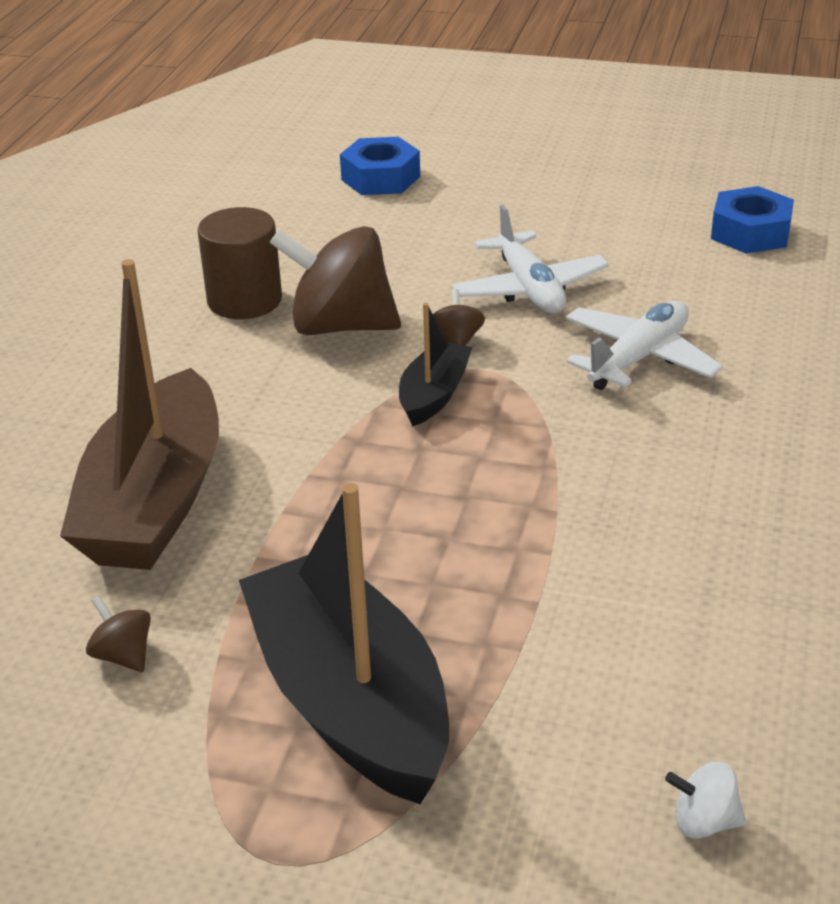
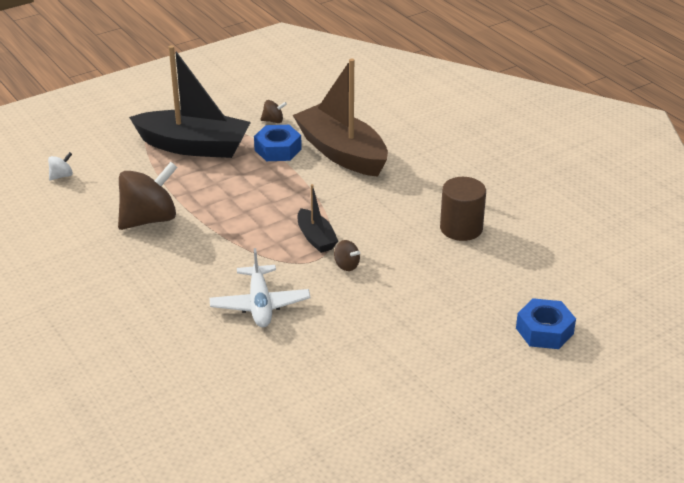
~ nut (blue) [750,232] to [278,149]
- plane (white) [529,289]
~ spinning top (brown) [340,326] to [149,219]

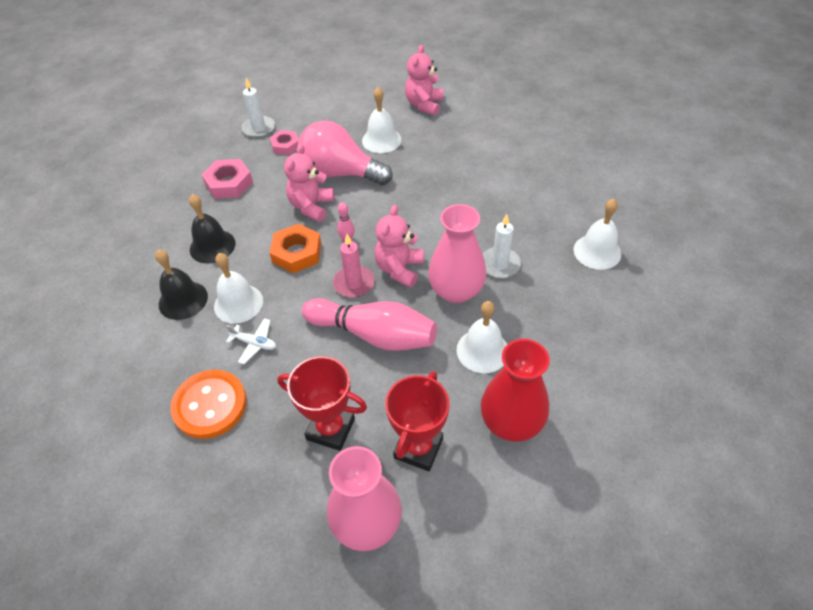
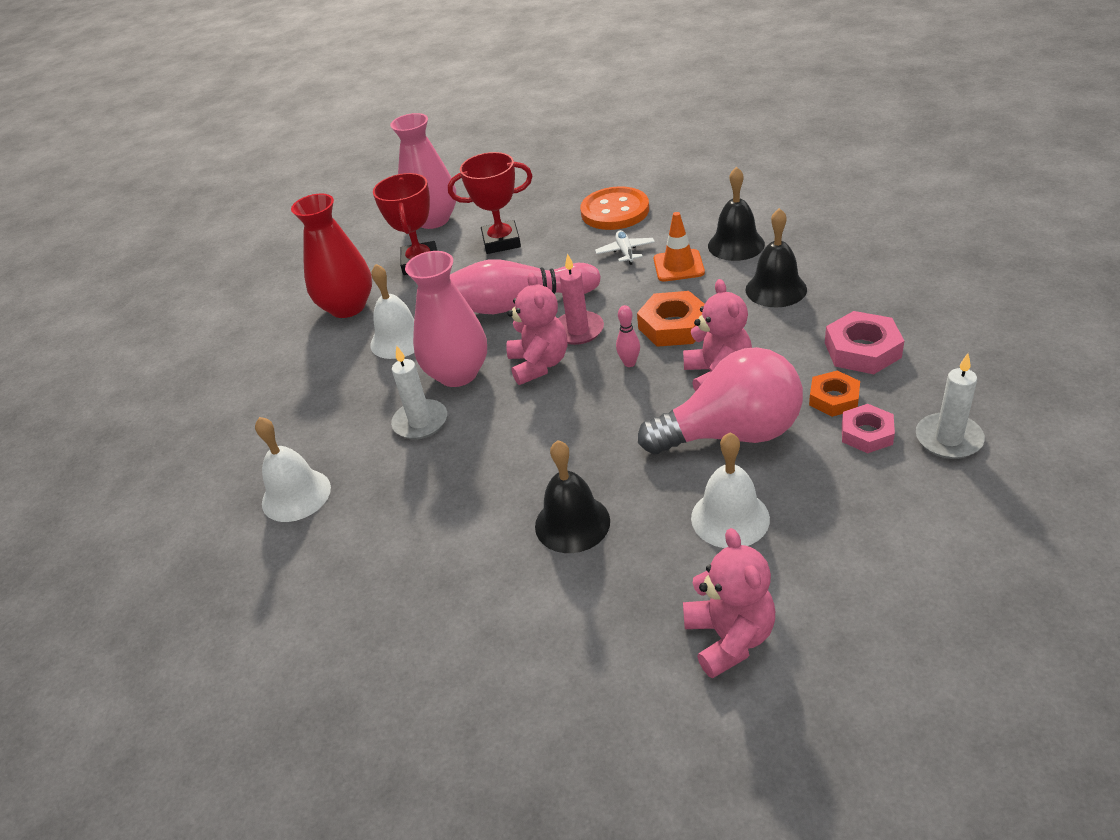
~ bell (white) [238,303] to traffic cone (orange) [678,266]
~ plane (white) [254,343] = [625,252] 90 degrees clockwise
+ nut (orange) [834,398]
+ bell (black) [572,523]

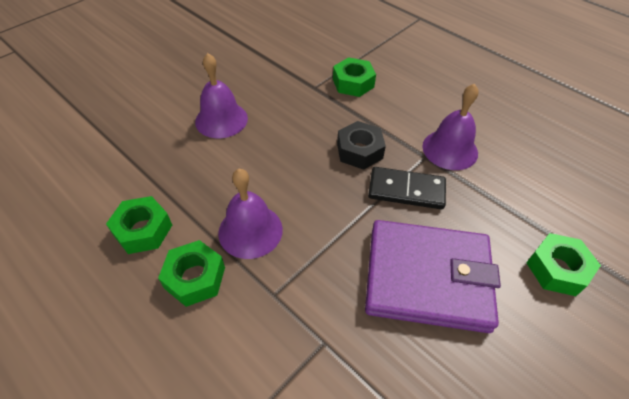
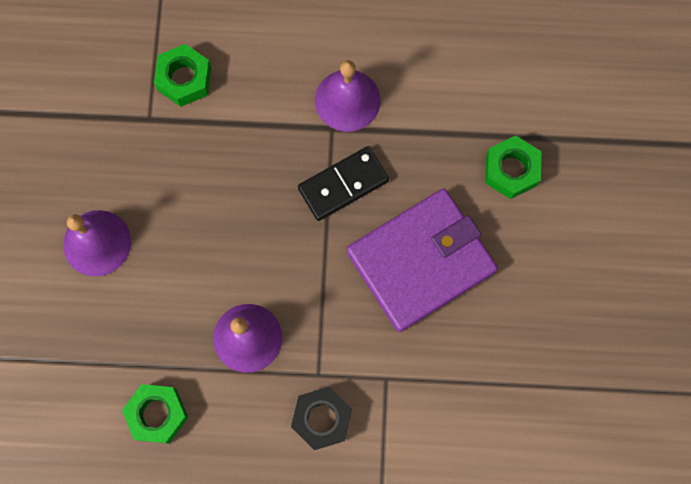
~ nut (black) [359,151] to [322,419]
- nut (green) [195,278]

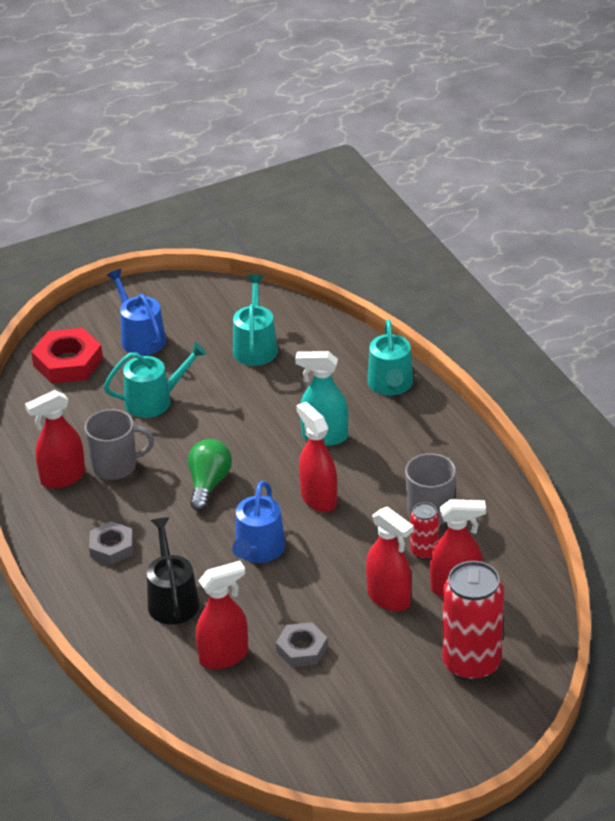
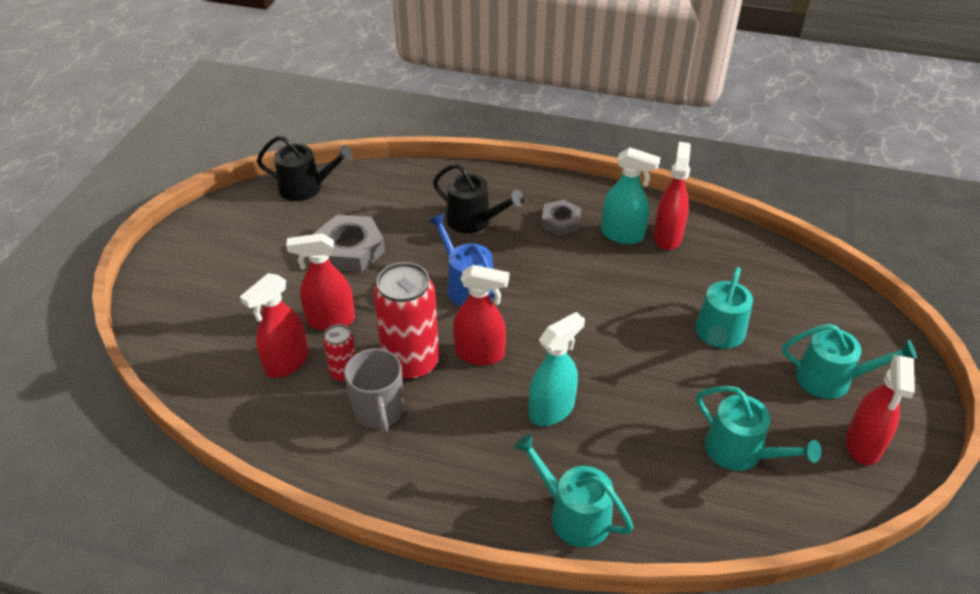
~ watering can (blue) [140,337] to watering can (turquoise) [831,379]
- nut (red) [68,362]
- mug (grey) [116,466]
- light bulb (green) [208,484]
~ spray bottle (red) [224,656] to [863,445]
~ can (red) [471,664] to [411,363]
~ nut (grey) [302,649] = [350,250] x1.58
+ watering can (black) [306,188]
+ spray bottle (turquoise) [622,235]

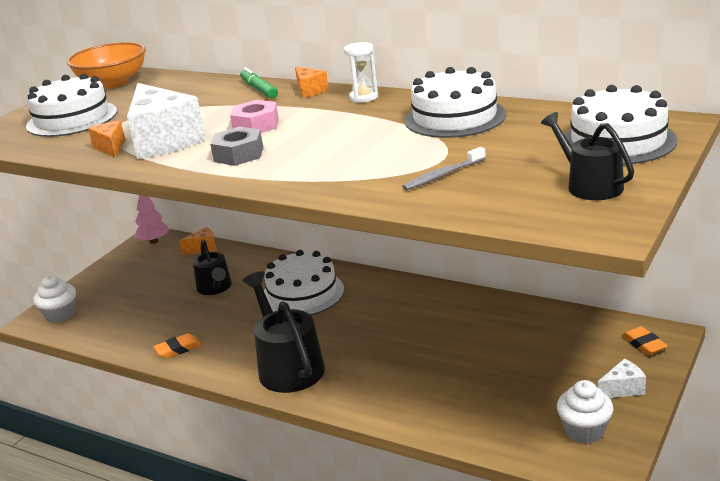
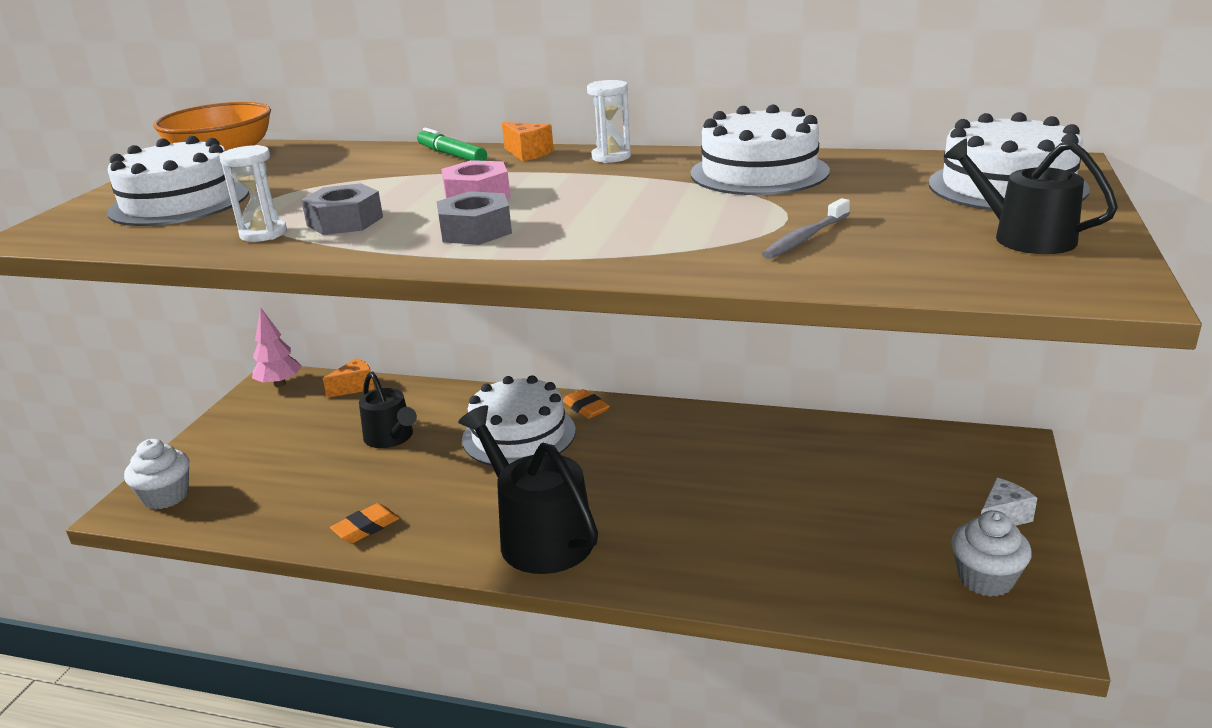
~ cheese (white) [163,141] to nut (grey) [345,221]
~ cheese (orange) [111,147] to hourglass (white) [263,234]
~ eraser (orange) [644,344] to [586,408]

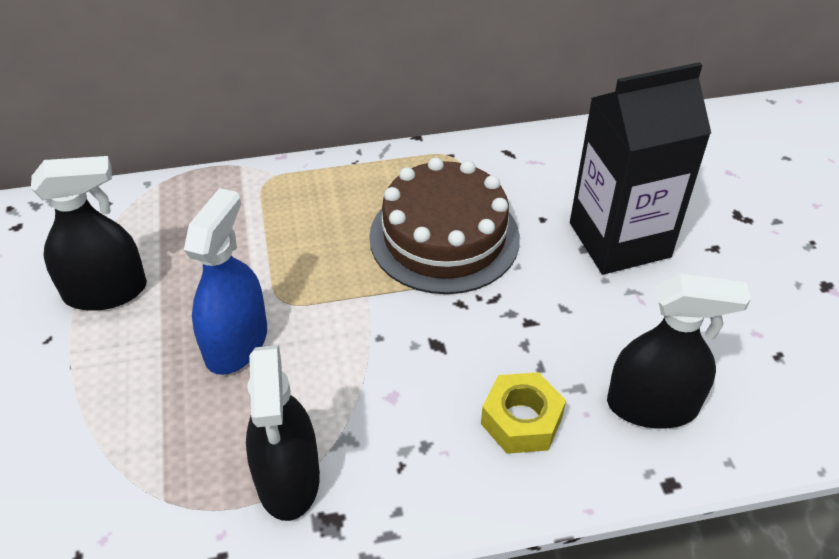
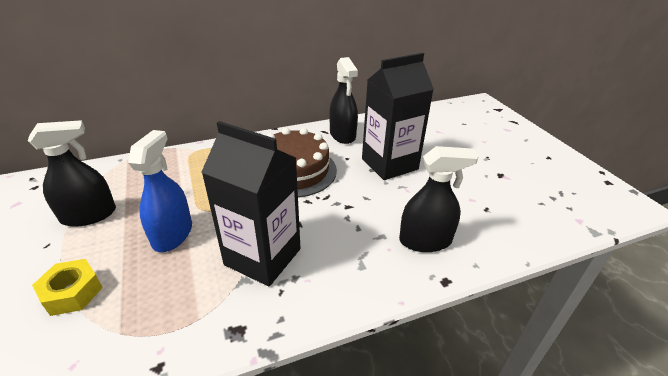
~ spray bottle (black) [288,479] to [342,135]
~ nut (yellow) [521,421] to [72,292]
+ carton (black) [263,257]

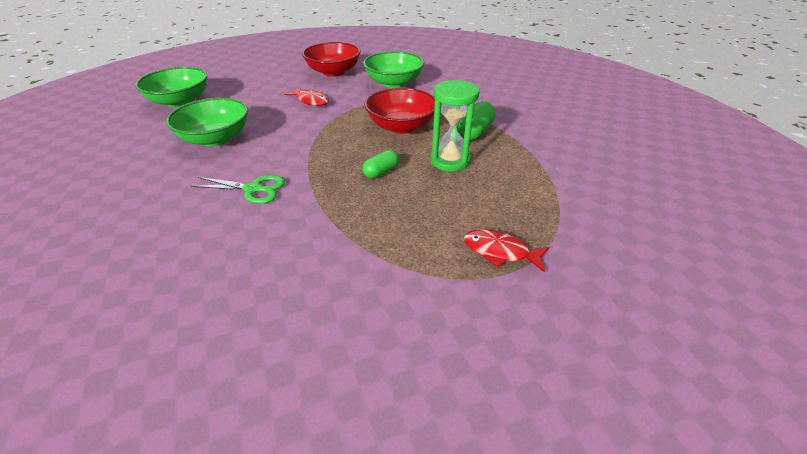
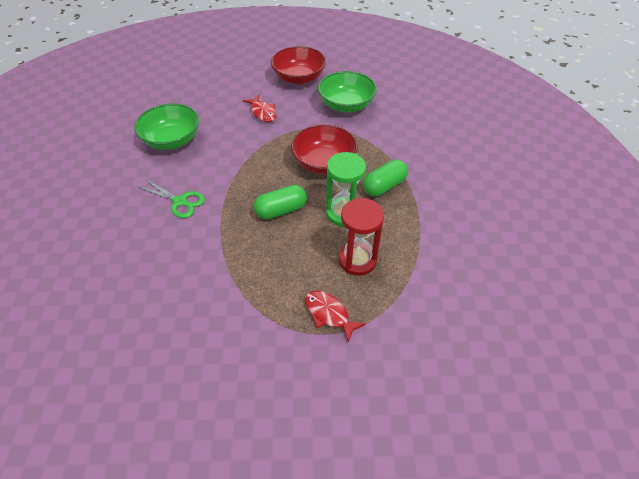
- bowl (green) [180,101]
~ capsule (green) [381,172] = [281,210] x1.53
+ hourglass (red) [357,260]

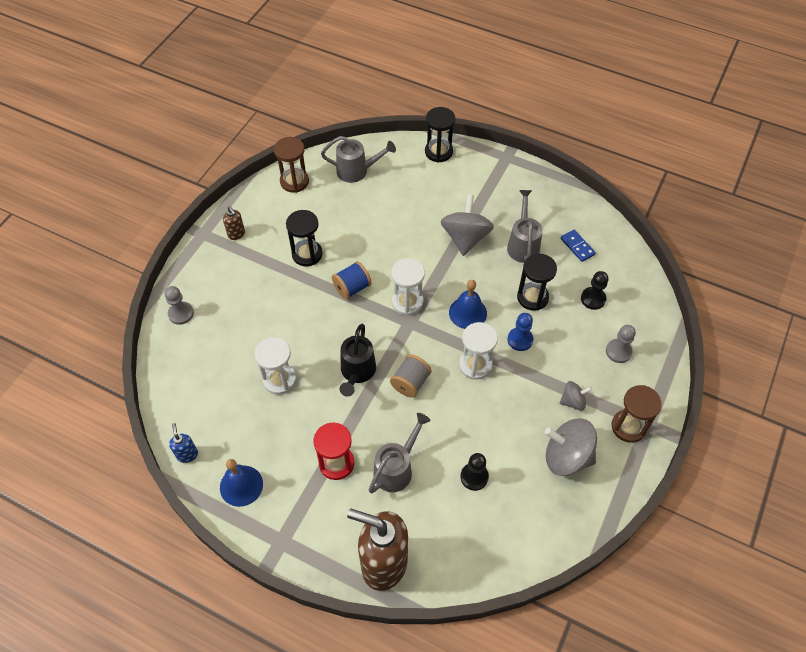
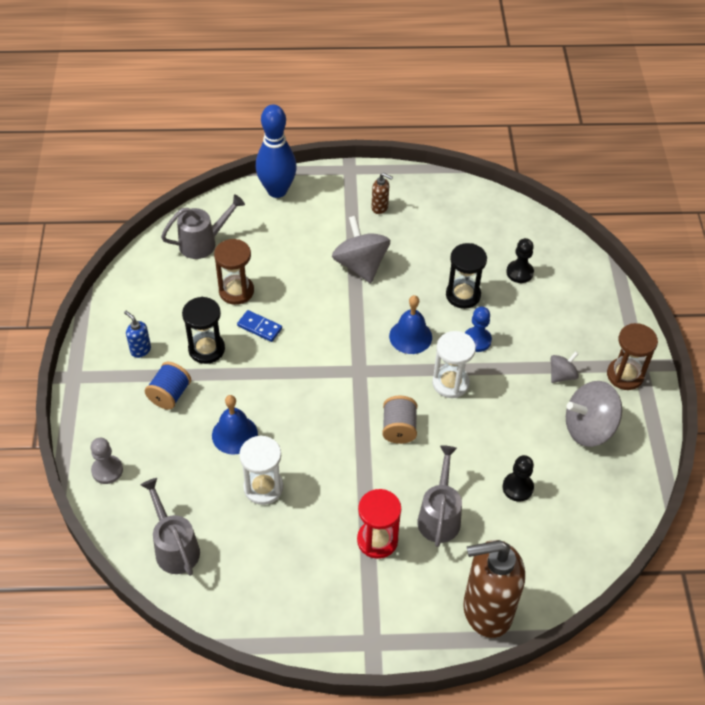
~ hourglass (black) [438,152] to bowling pin (blue) [277,190]
~ hourglass (brown) [294,181] to [236,291]
~ watering can (grey) [523,244] to [174,547]
~ soap dispenser (brown) [236,234] to [380,207]
~ domino (blue) [577,247] to [259,327]
- hourglass (white) [407,302]
~ spool (blue) [352,288] to [170,395]
- watering can (black) [357,372]
- pawn (grey) [618,351]
~ soap dispenser (blue) [187,454] to [140,350]
~ bell (blue) [241,485] to [234,434]

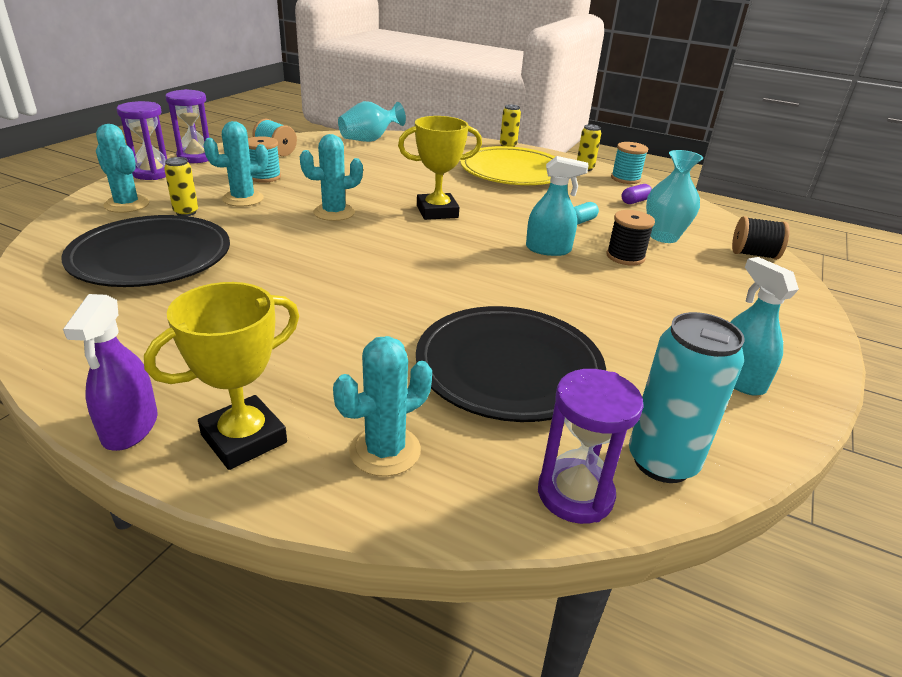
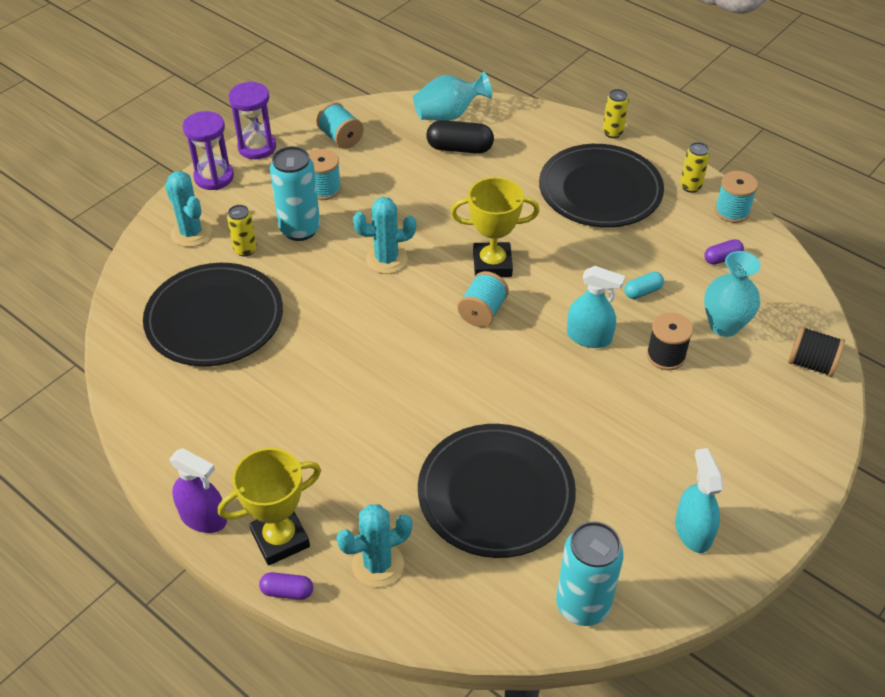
~ cactus (turquoise) [243,199] to can (turquoise) [300,229]
~ plate (yellow) [513,172] to plate (black) [600,190]
~ spray bottle (purple) [130,427] = [203,517] 75 degrees counterclockwise
- hourglass (purple) [575,494]
+ capsule (black) [459,148]
+ spool (turquoise) [482,312]
+ capsule (purple) [287,591]

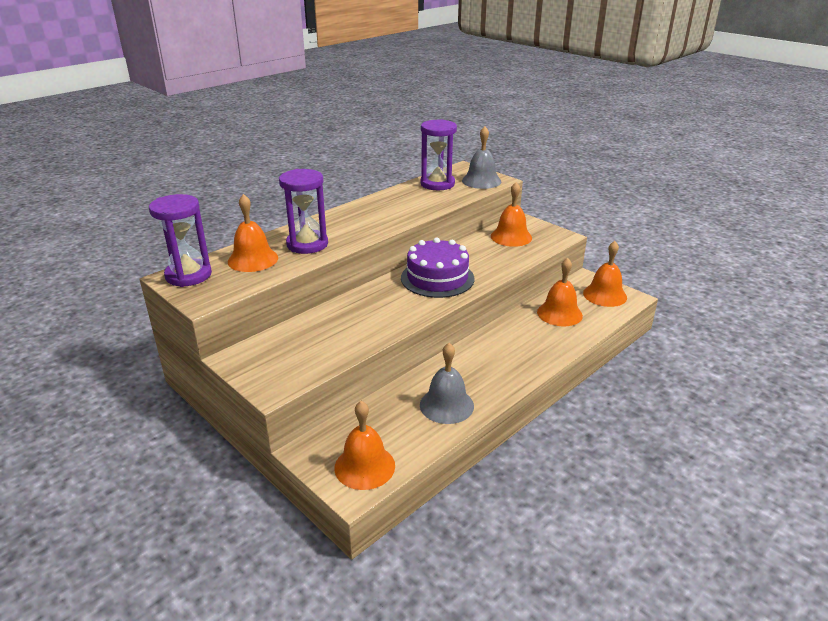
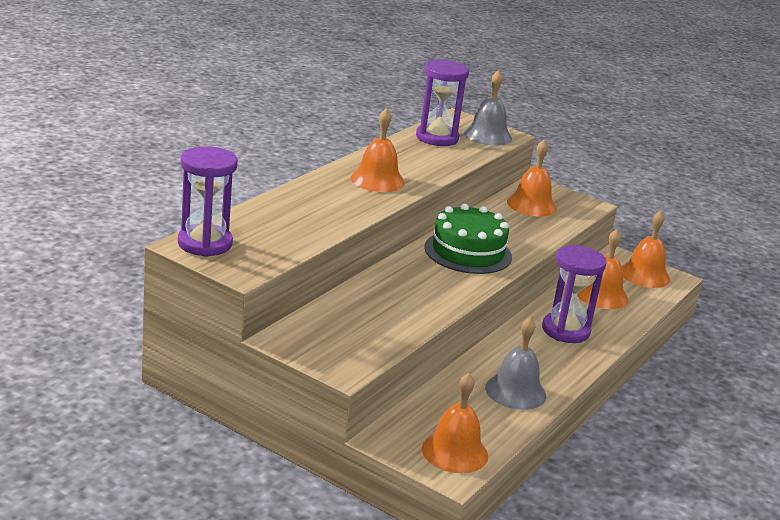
~ hourglass (purple) [307,244] to [565,330]
~ bell (orange) [253,259] to [377,180]
~ cake (purple) [437,278] to cake (green) [468,252]

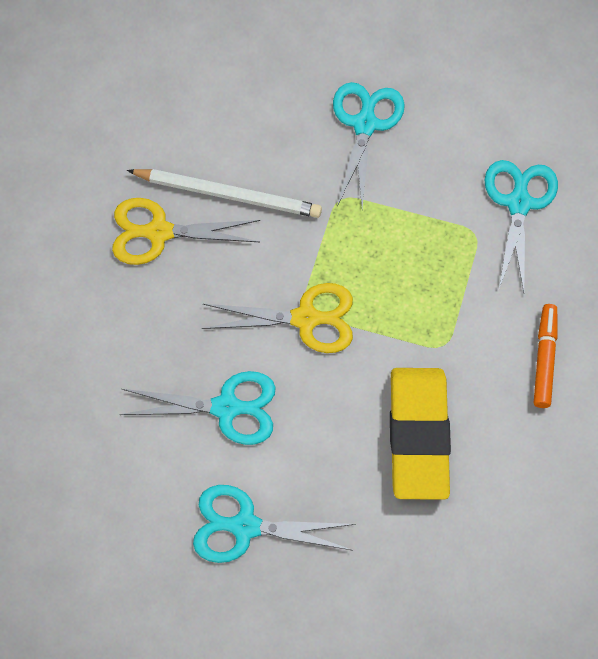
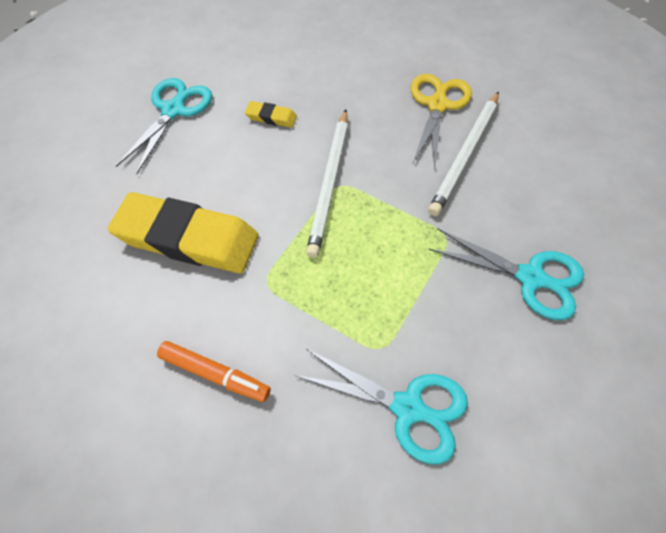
~ scissors (yellow) [305,319] to pencil (white) [330,182]
~ scissors (turquoise) [226,408] to eraser (yellow) [271,117]

